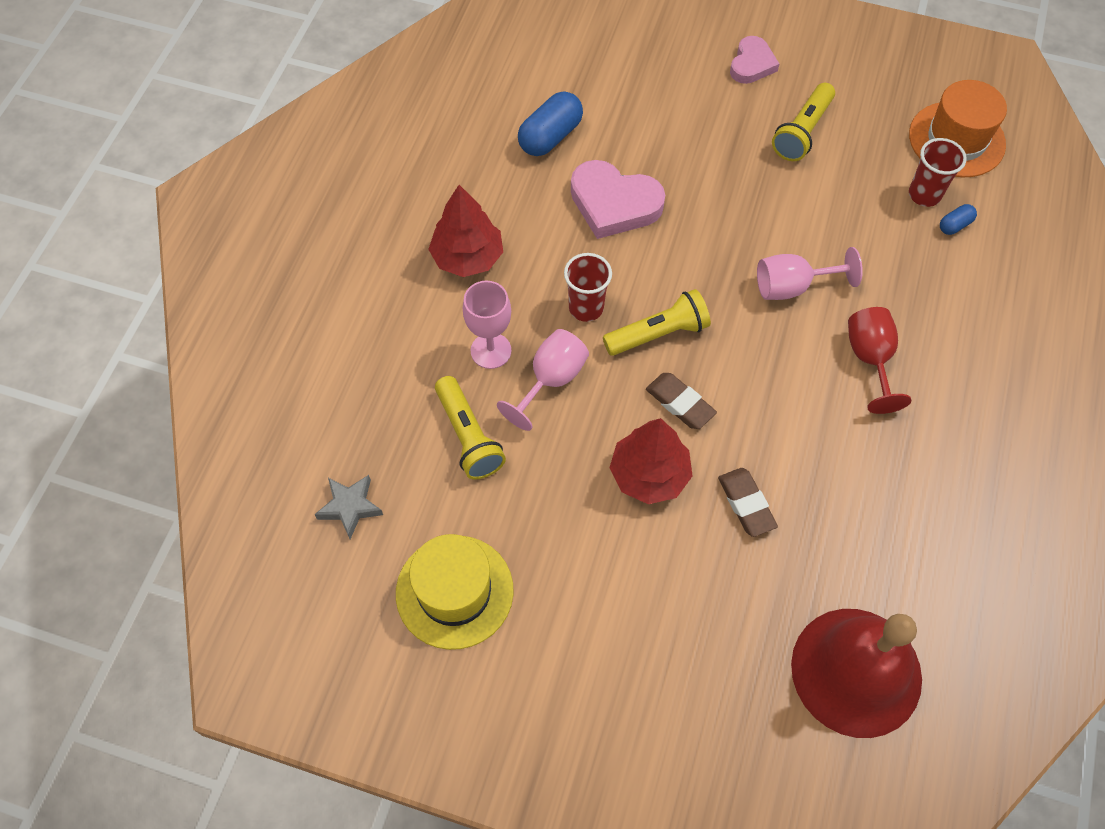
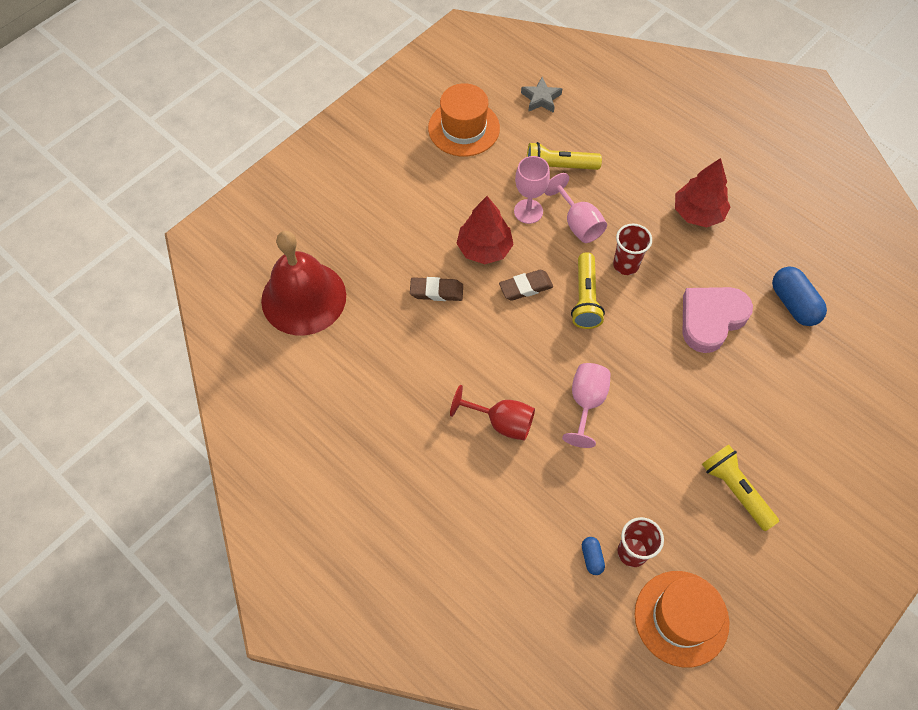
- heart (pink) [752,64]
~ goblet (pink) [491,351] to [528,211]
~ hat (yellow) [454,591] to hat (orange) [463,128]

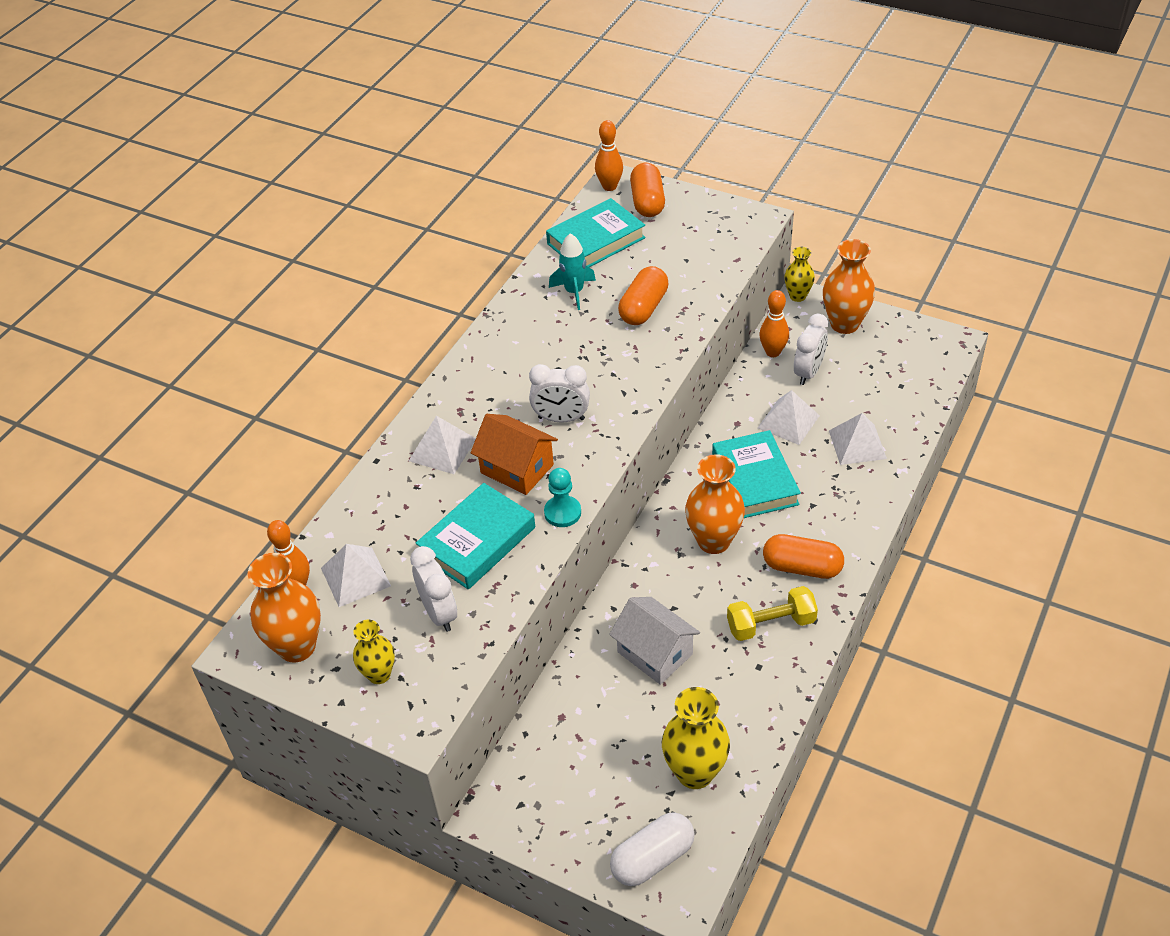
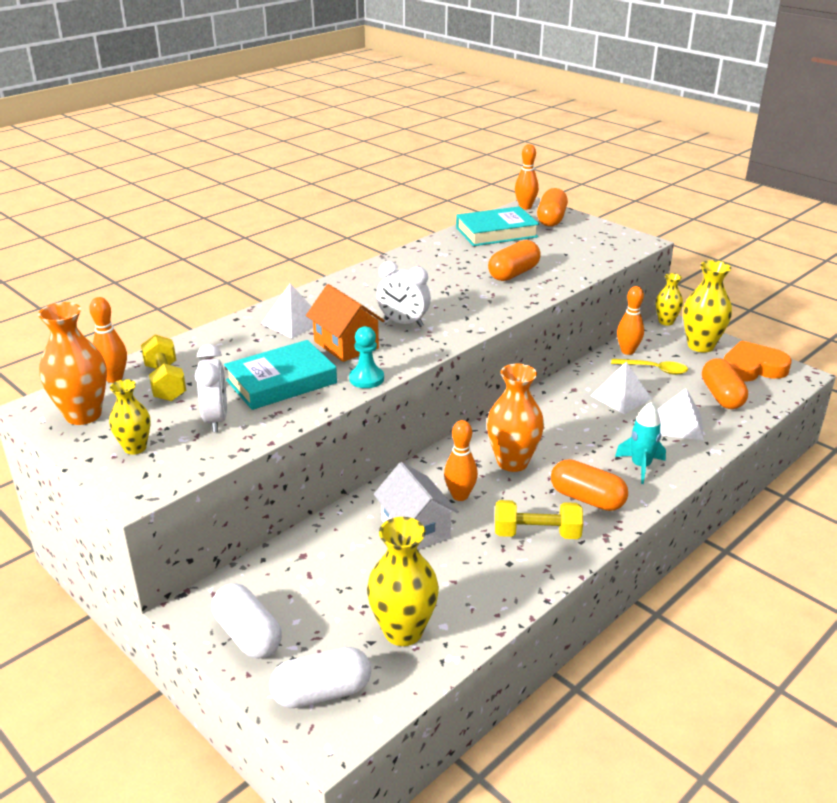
~ rocket (turquoise) [574,292] to [640,466]
~ vase (orange) [844,324] to vase (yellow) [700,346]
~ clock (white) [808,372] to spoon (yellow) [654,369]
- book (turquoise) [754,480]
~ pyramid (white) [356,577] to dumbbell (yellow) [165,382]
+ heart (orange) [752,368]
+ capsule (orange) [721,396]
+ bowling pin (orange) [460,496]
+ capsule (white) [248,635]

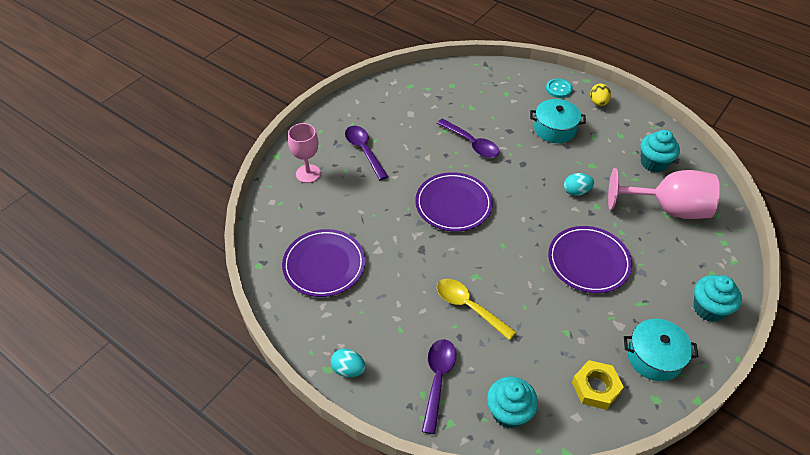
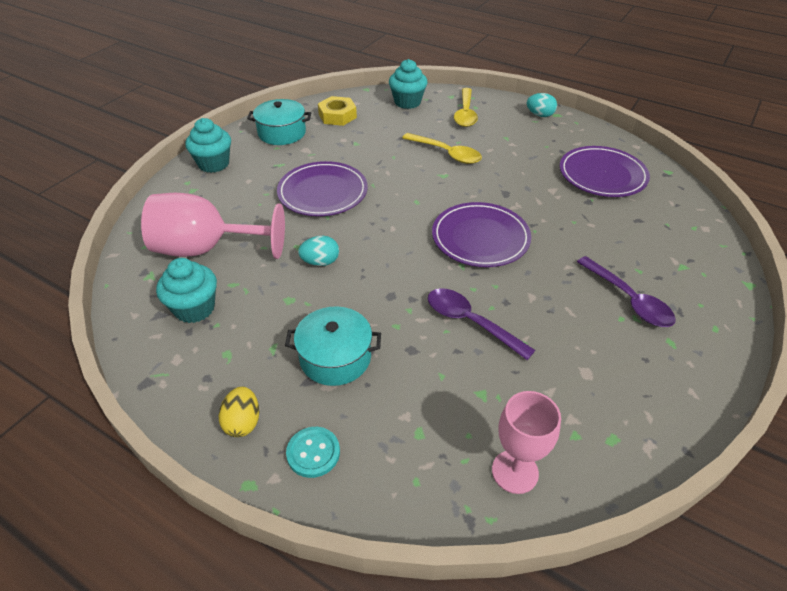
~ goblet (pink) [308,174] to [515,471]
~ spoon (purple) [438,380] to spoon (yellow) [465,114]

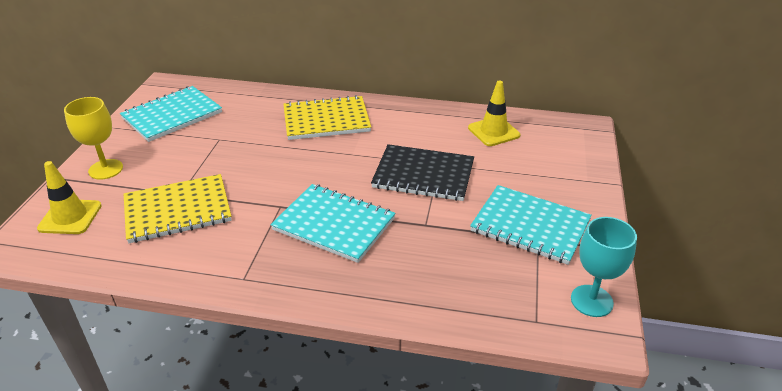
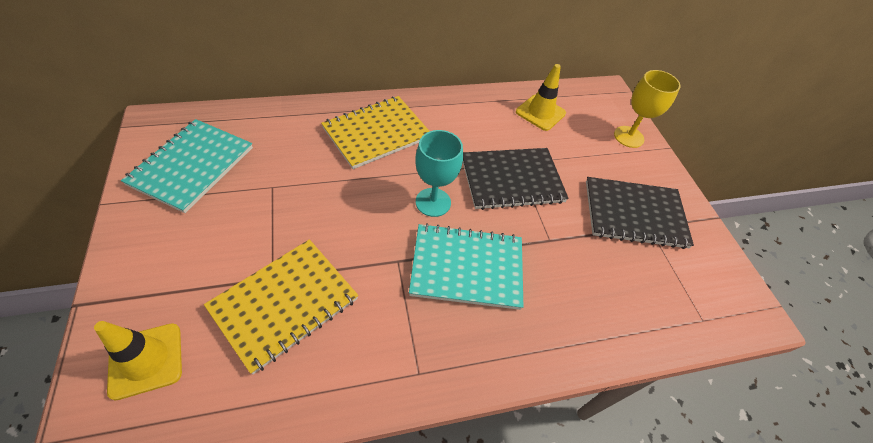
~ goblet (yellow) [106,169] to [628,137]
~ notebook (turquoise) [530,226] to notebook (black) [634,214]
~ goblet (turquoise) [591,301] to [433,202]

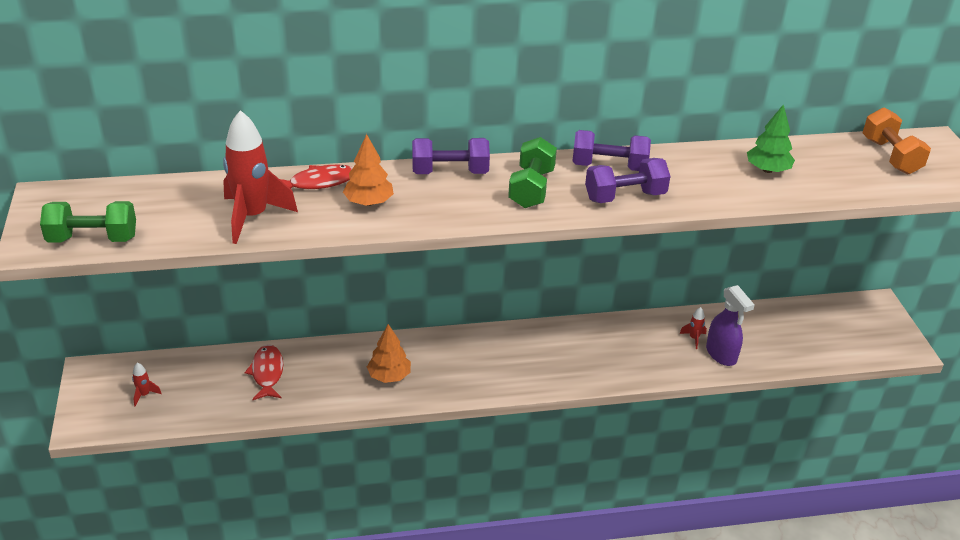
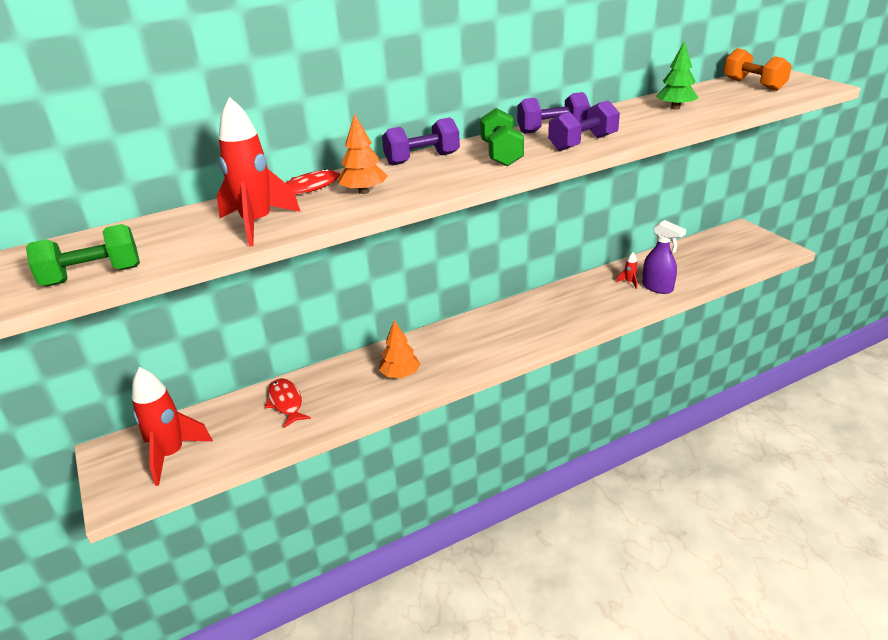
~ rocket (red) [144,395] = [171,455] x2.40

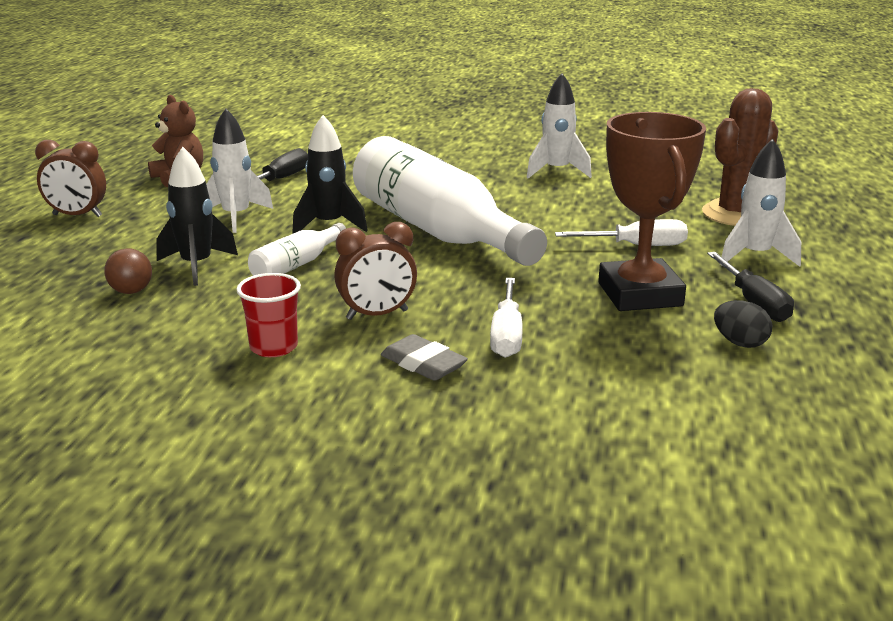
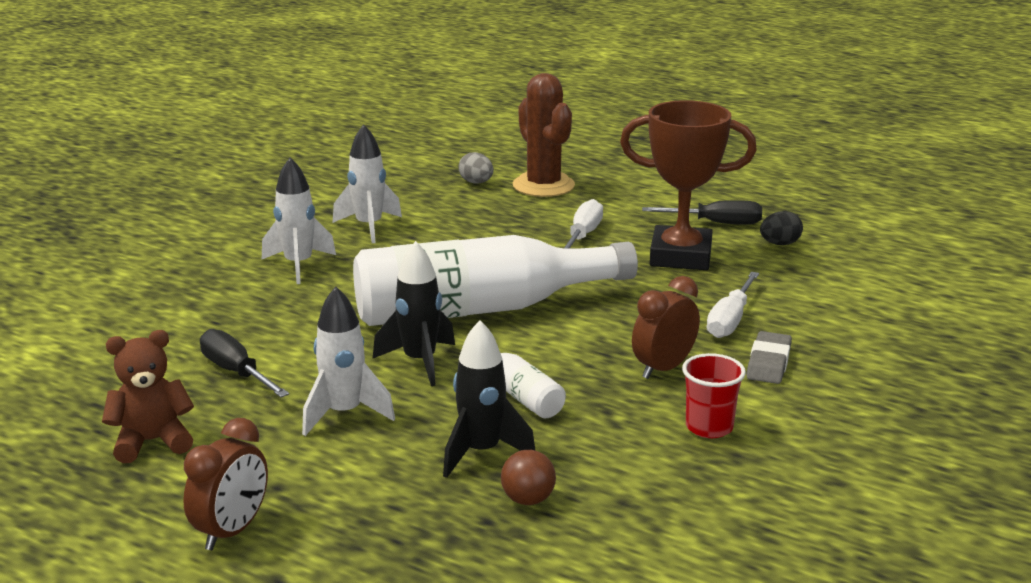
~ rocket (white) [755,256] to [298,265]
~ clock (brown) [377,315] = [663,368] 135 degrees counterclockwise
~ screwdriver (white) [507,335] = [730,320] 90 degrees clockwise
~ eraser (grey) [423,364] = [768,363] 45 degrees counterclockwise
+ egg (grey) [476,182]

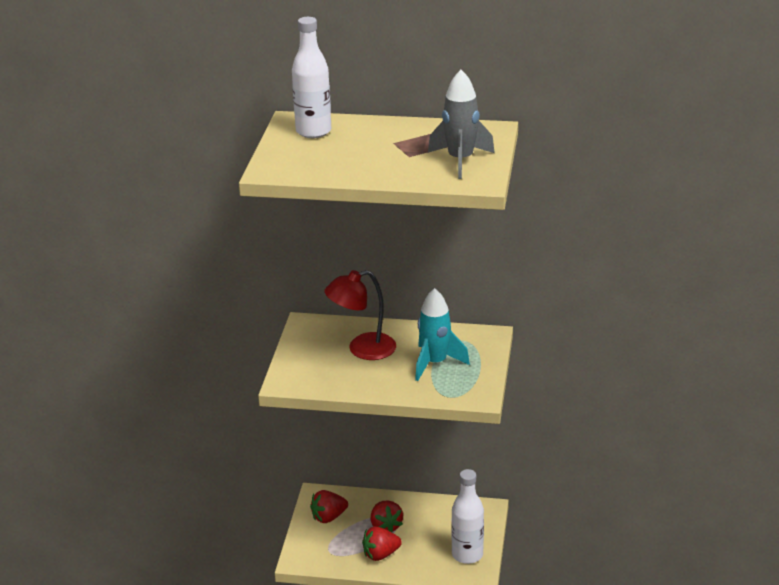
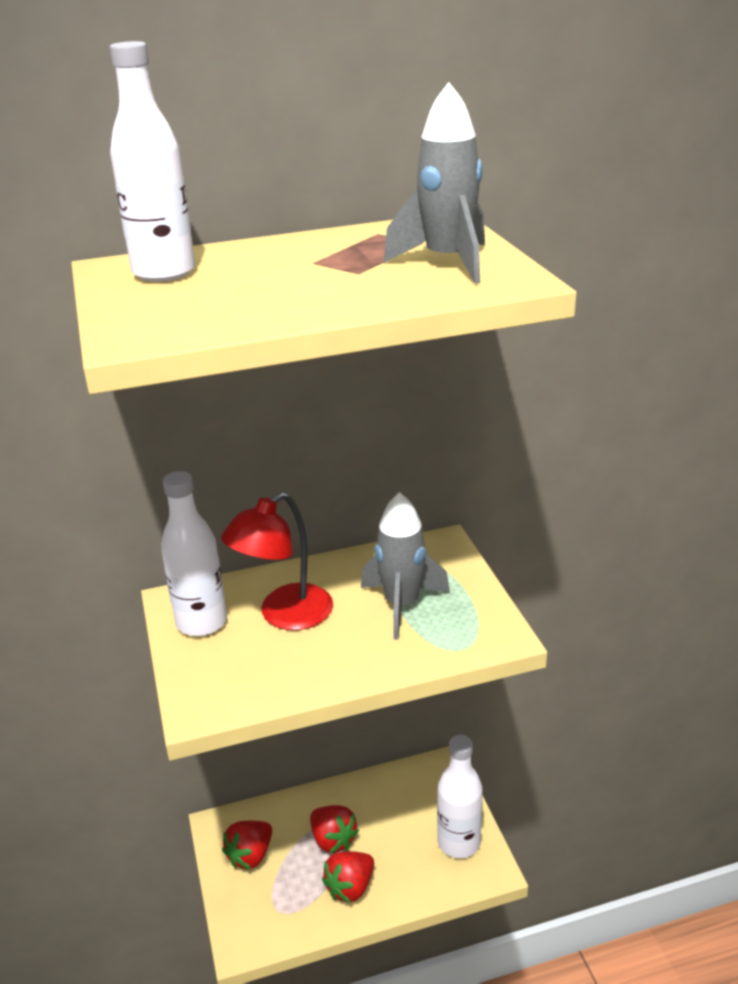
~ rocket (turquoise) [435,363] to rocket (grey) [402,605]
+ bottle (white) [201,622]

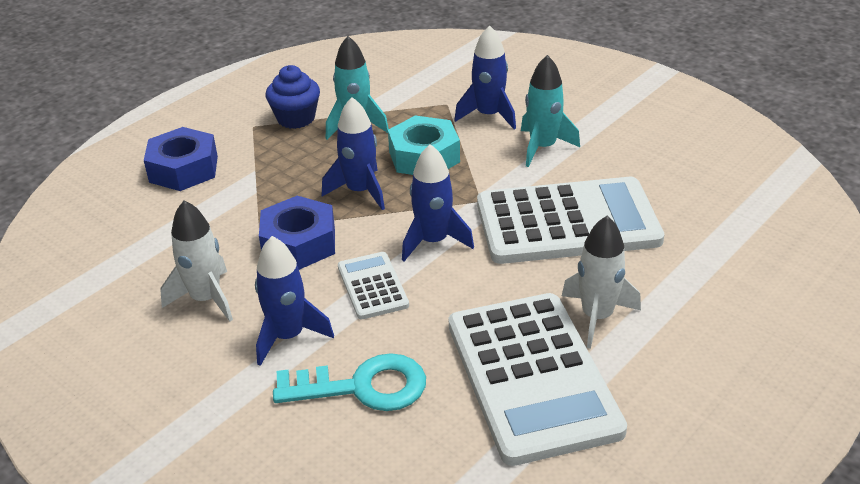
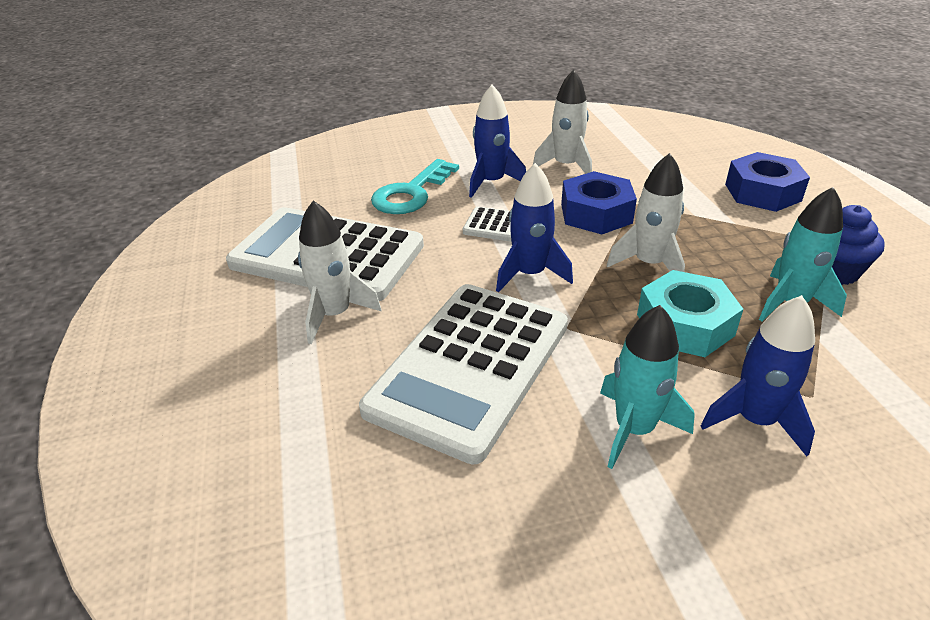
~ rocket (blue) [360,191] to rocket (white) [649,264]

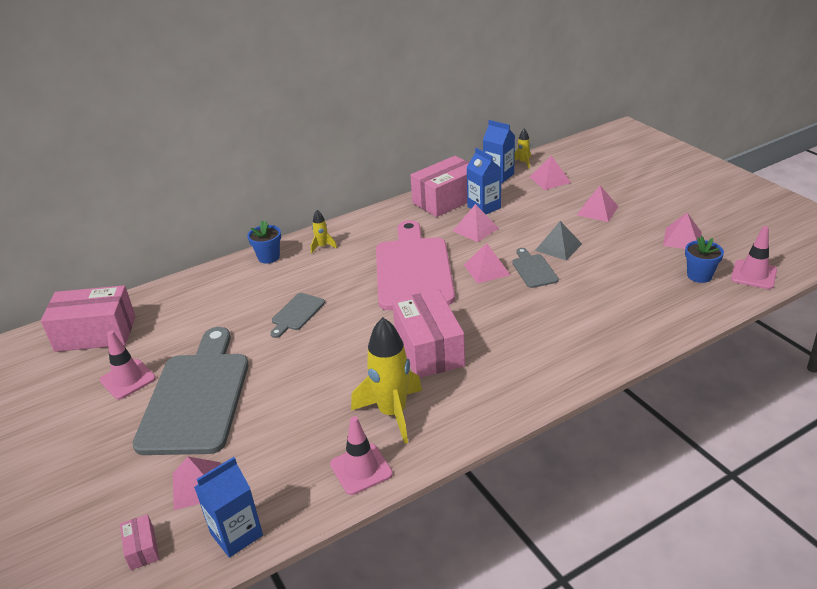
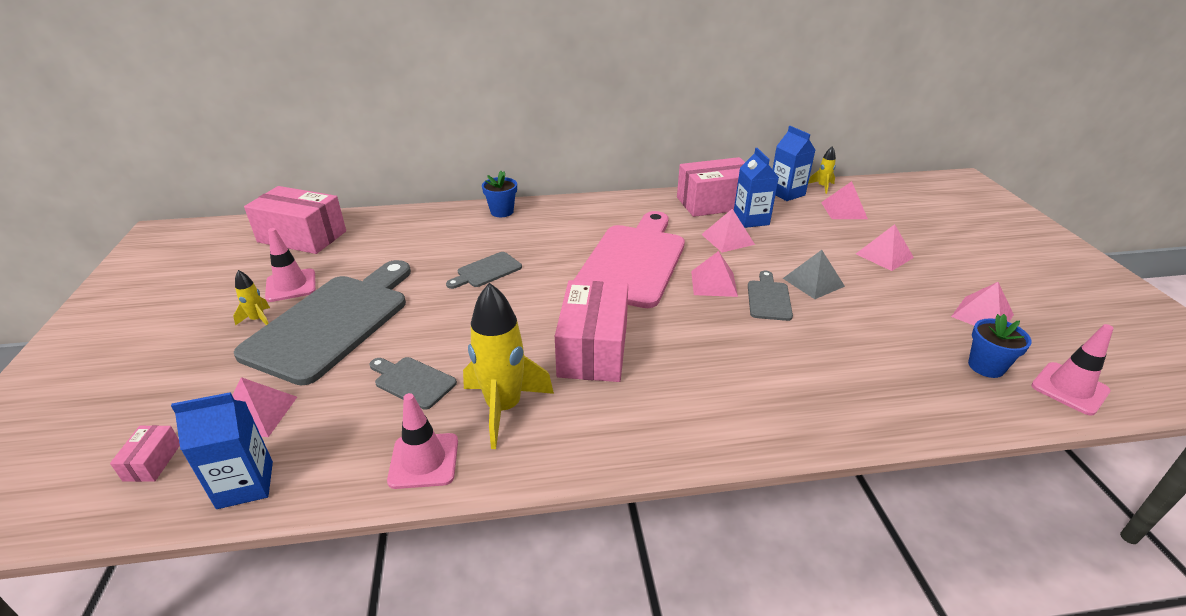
~ rocket (yellow) [322,246] to [258,320]
+ cutting board (grey) [412,381]

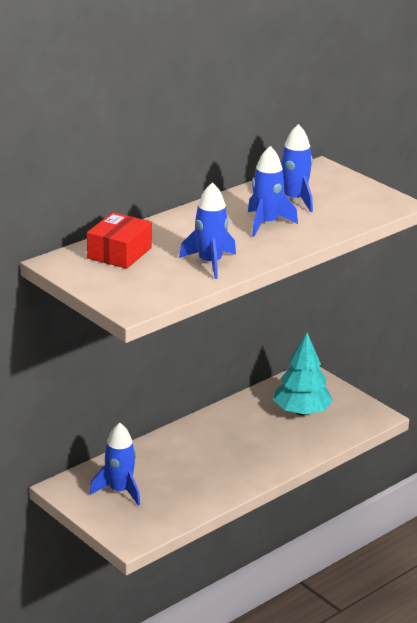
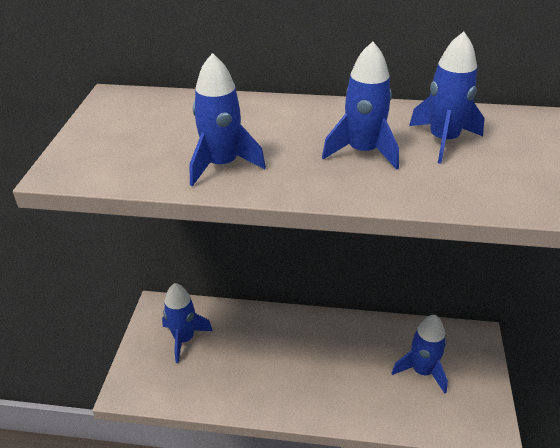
- box (red) [119,253]
~ tree (turquoise) [302,412] to rocket (blue) [422,371]

